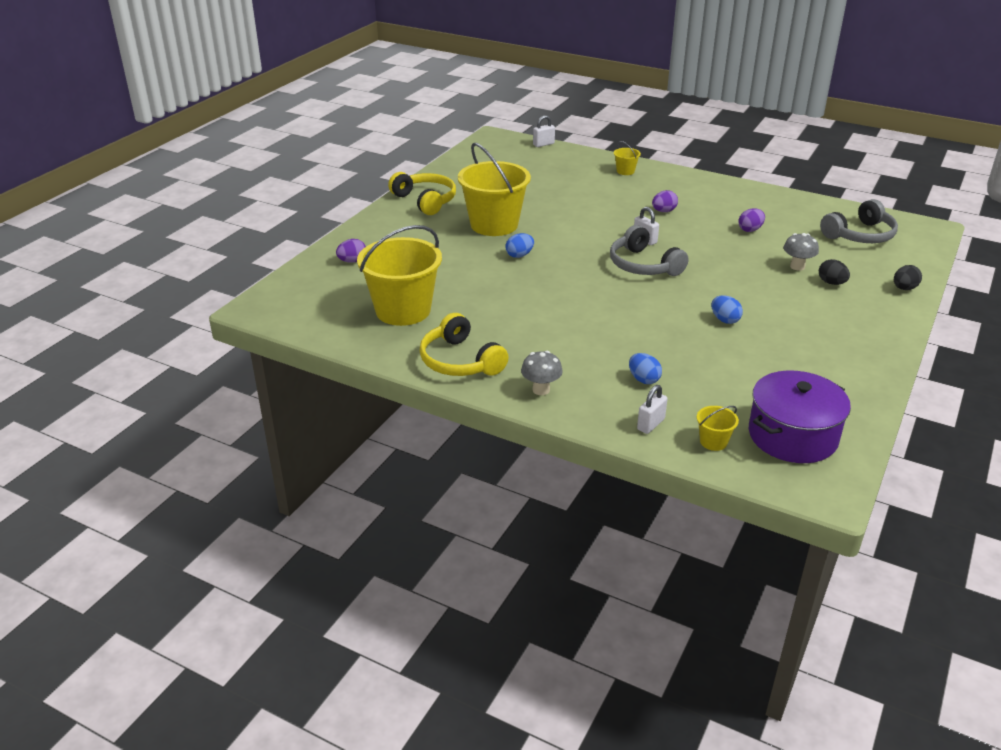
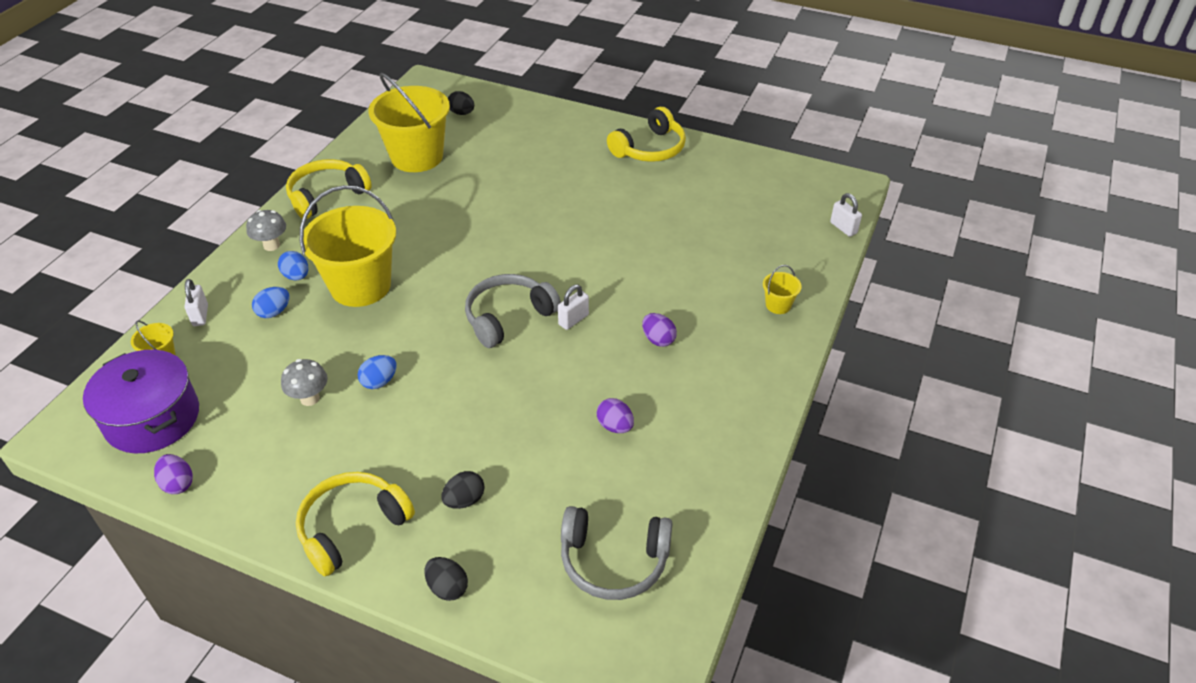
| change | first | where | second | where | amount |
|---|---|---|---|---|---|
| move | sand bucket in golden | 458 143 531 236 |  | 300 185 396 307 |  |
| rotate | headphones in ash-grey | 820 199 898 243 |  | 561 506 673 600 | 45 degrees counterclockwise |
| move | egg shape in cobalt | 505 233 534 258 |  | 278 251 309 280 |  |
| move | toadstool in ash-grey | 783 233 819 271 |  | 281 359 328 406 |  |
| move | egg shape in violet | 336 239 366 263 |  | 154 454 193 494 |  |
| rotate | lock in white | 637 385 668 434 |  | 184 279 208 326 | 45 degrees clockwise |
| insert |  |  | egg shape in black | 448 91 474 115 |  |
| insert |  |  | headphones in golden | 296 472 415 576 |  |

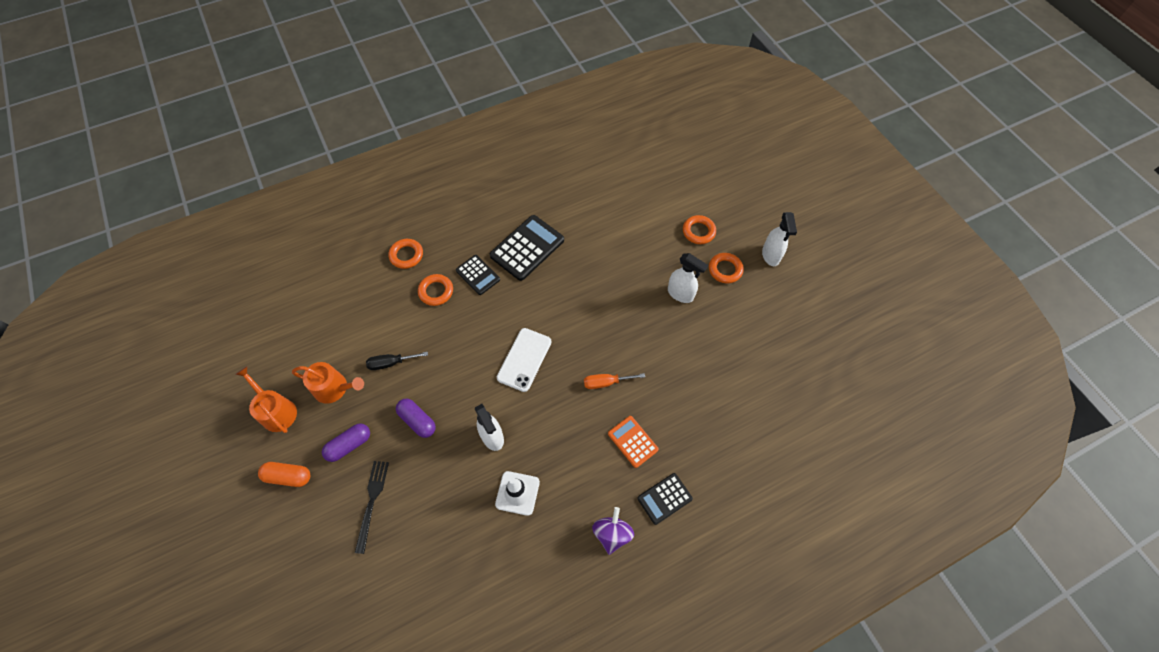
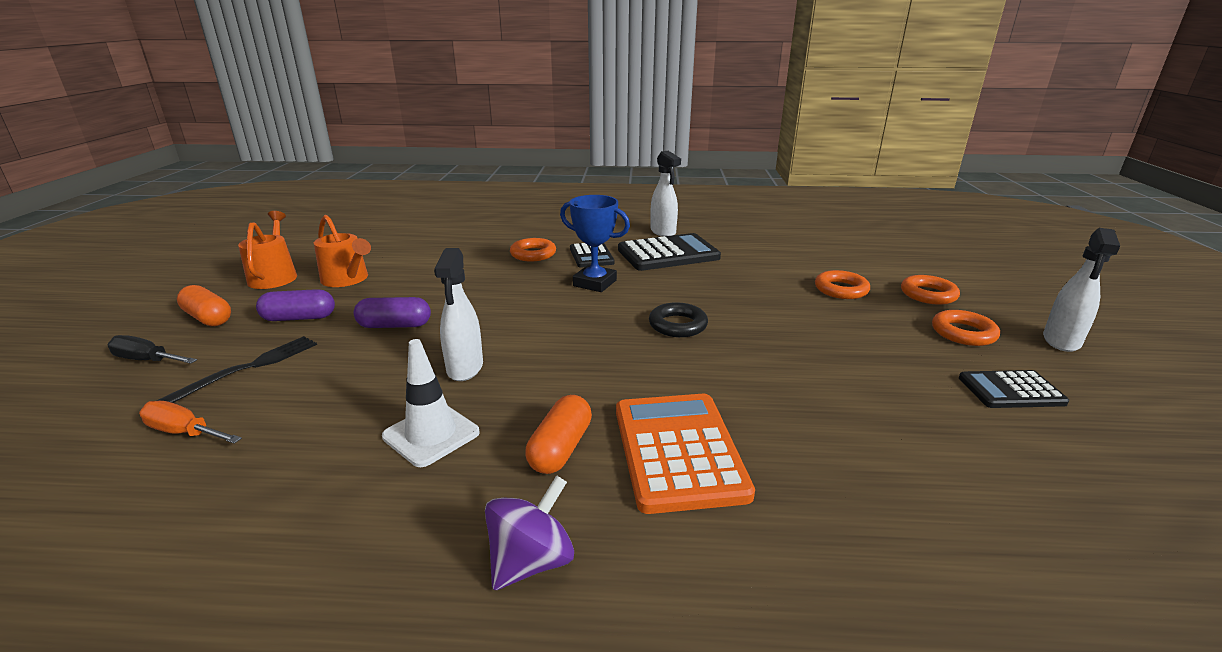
| change | first | where | second | where | amount |
|---|---|---|---|---|---|
| move | torus in orange-coloured | 389 239 423 269 |  | 815 270 870 299 |  |
| move | sprayer in white | 668 253 708 303 |  | 650 151 681 237 |  |
| delete | mobile phone in white | 497 328 552 392 |  |  |  |
| move | hand screwdriver in black | 366 352 428 370 |  | 107 335 197 364 |  |
| move | hand screwdriver in orange-coloured | 584 373 645 389 |  | 139 401 242 444 |  |
| rotate | capsule in violet | 396 399 436 438 |  | 354 297 431 328 | 75 degrees counterclockwise |
| resize | pocket calculator in orange-coloured | 608 416 659 468 |  | 616 394 755 514 | x1.69 |
| move | pocket calculator in black | 638 473 693 525 |  | 959 370 1069 408 |  |
| insert |  |  | trophy in cobalt | 560 195 630 292 |  |
| insert |  |  | torus in black | 649 302 708 337 |  |
| insert |  |  | capsule in orange-coloured | 525 395 592 474 |  |

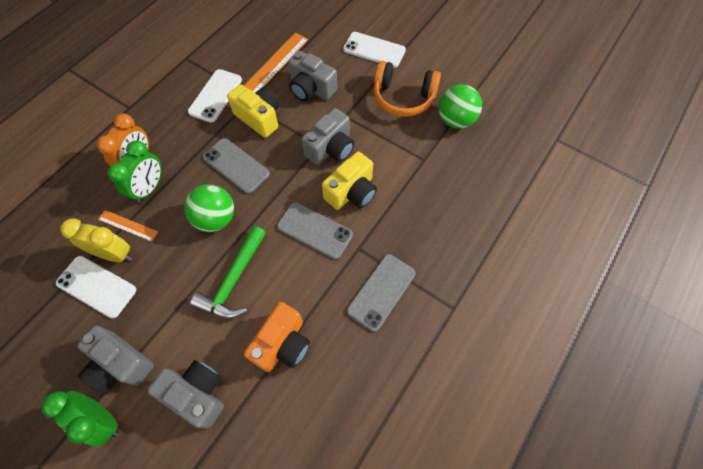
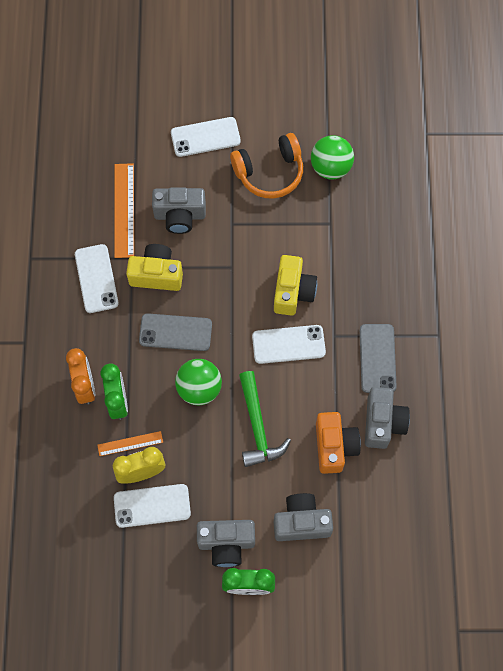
| change | first | where | second | where | amount |
|---|---|---|---|---|---|
| move | camera in ash-grey | 301 108 354 165 |  | 365 387 410 449 |  |
| recolor | mobile phone in ash-grey | 277 202 353 259 | mobile phone in white | 252 325 326 364 |  |

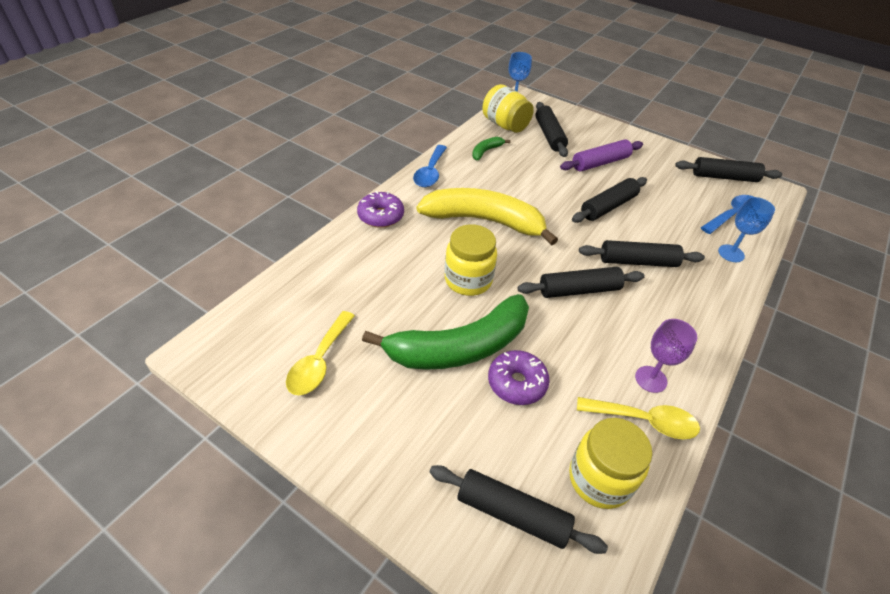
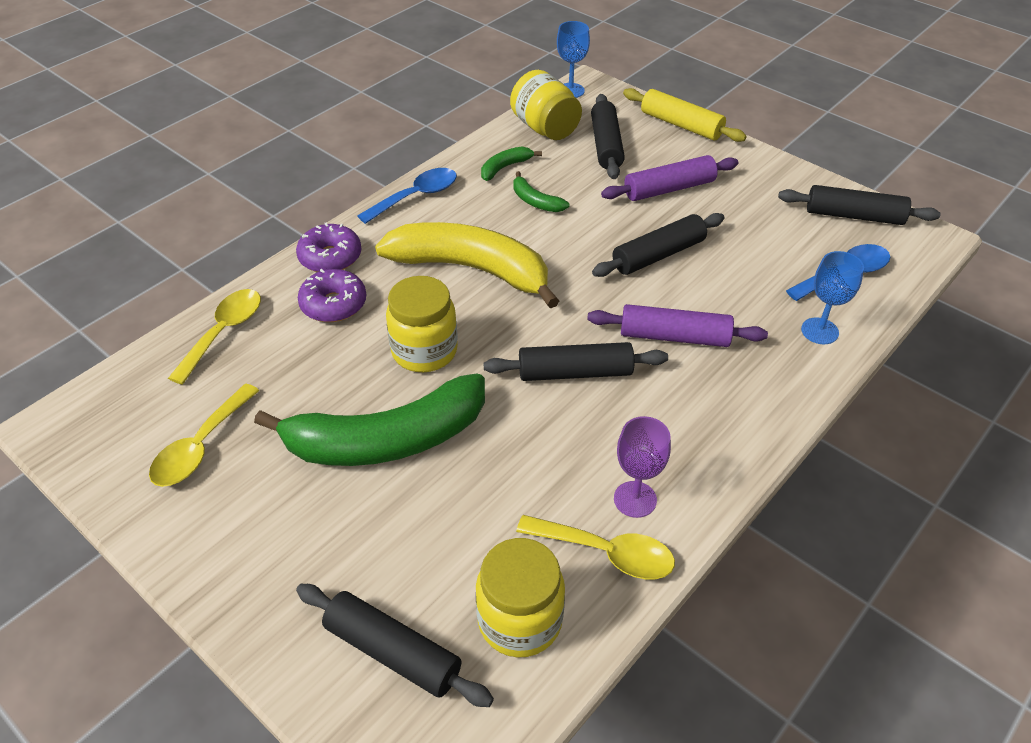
| change | first | where | second | where | amount |
|---|---|---|---|---|---|
| rotate | teaspoon in cobalt | 413 145 447 187 |  | 357 168 457 224 | 150 degrees counterclockwise |
| recolor | dough roller in black | 579 240 705 267 | dough roller in violet | 587 304 768 347 |  |
| move | glazed donut in violet | 488 350 550 405 |  | 298 269 366 322 |  |
| insert |  |  | dough roller in golden | 623 88 747 142 |  |
| insert |  |  | toy banana in green | 513 171 570 212 |  |
| insert |  |  | teaspoon in golden | 168 289 261 385 |  |

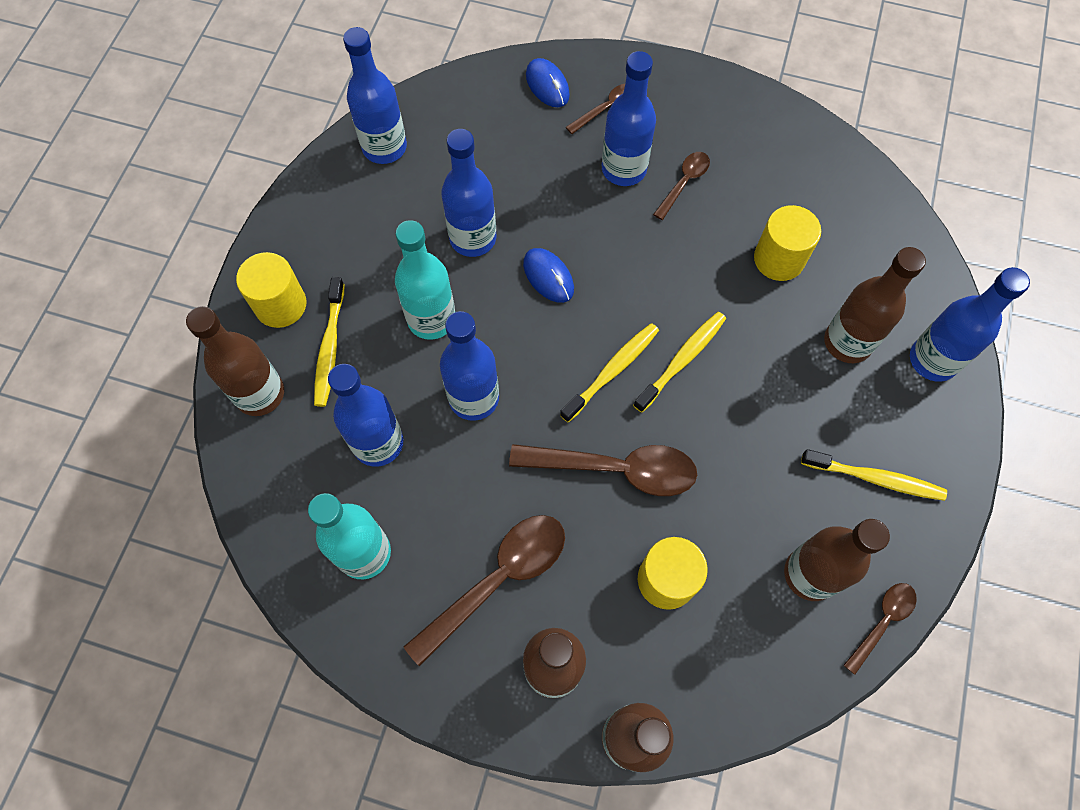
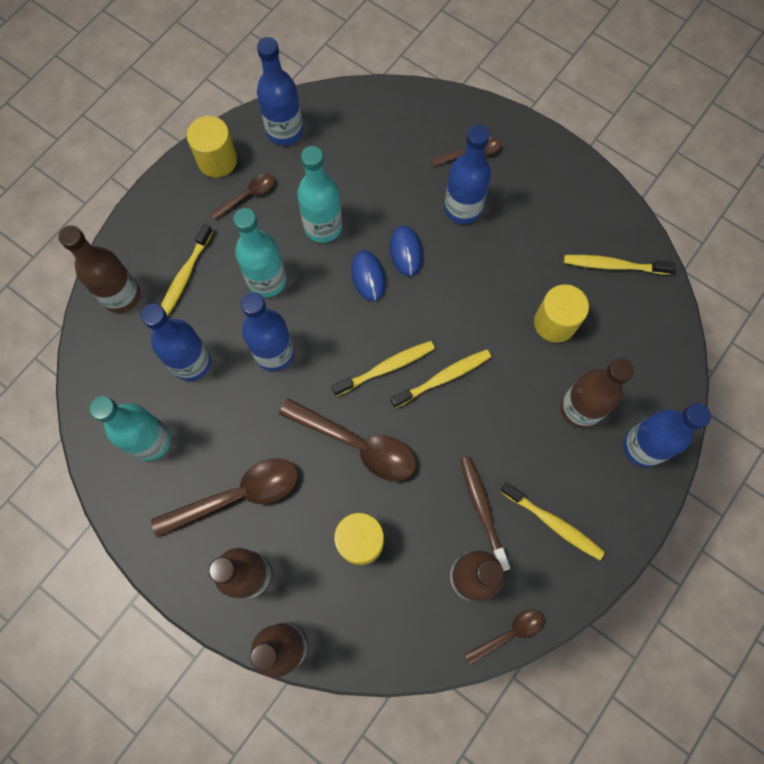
| change | first | where | second | where | amount |
|---|---|---|---|---|---|
| move | mouse in cobalt | 526 58 570 107 |  | 390 226 423 276 |  |
| recolor | flask in cobalt | 441 129 496 257 | flask in teal | 297 146 342 243 |  |
| move | teaspoon in russet | 653 152 710 220 |  | 210 174 275 220 |  |
| move | cylinder in golden | 236 252 306 328 |  | 187 116 237 177 |  |
| insert |  |  | tooth brush in golden | 564 255 675 275 |  |
| insert |  |  | tooth brush in russet | 460 456 510 571 |  |

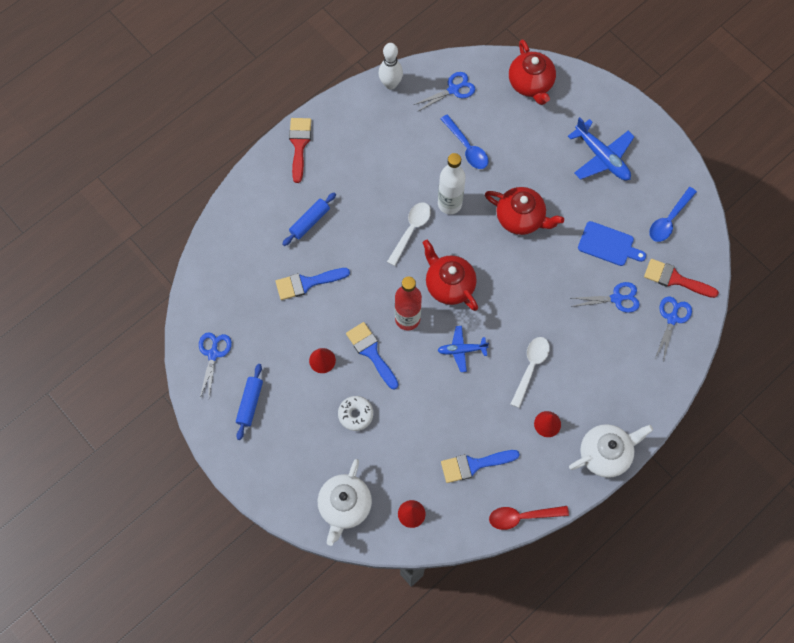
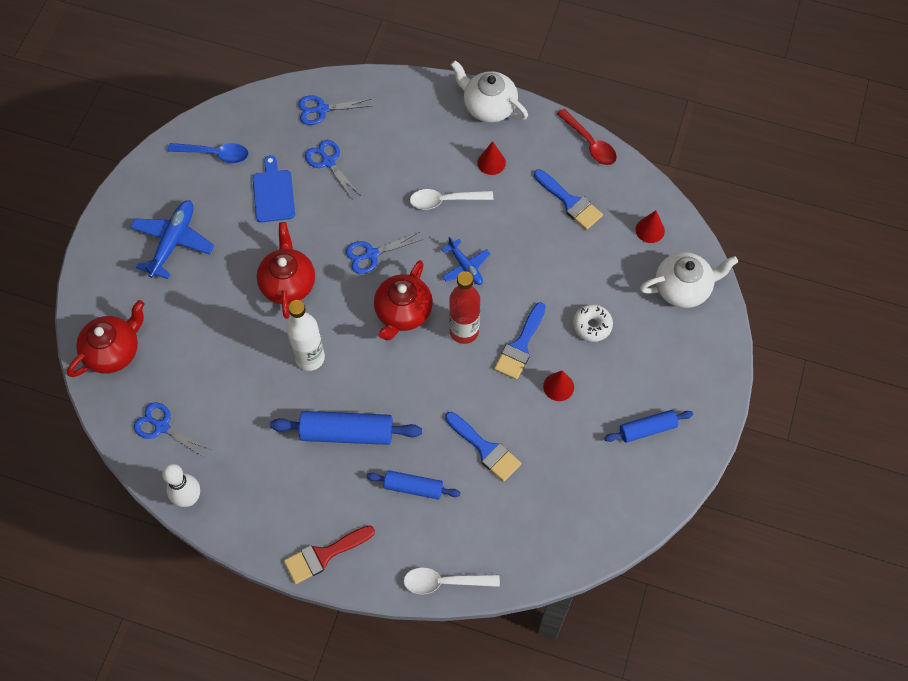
| change | first | where | second | where | amount |
|---|---|---|---|---|---|
| delete | teaspoon in cobalt | 441 114 488 169 |  |  |  |
| move | teaspoon in white | 387 202 431 266 |  | 403 567 500 594 |  |
| delete | paintbrush in scarlet | 644 259 719 298 |  |  |  |
| move | scissors in cobalt | 199 332 232 398 |  | 346 232 423 274 |  |
| insert |  |  | dough roller in cobalt | 270 411 422 445 |  |

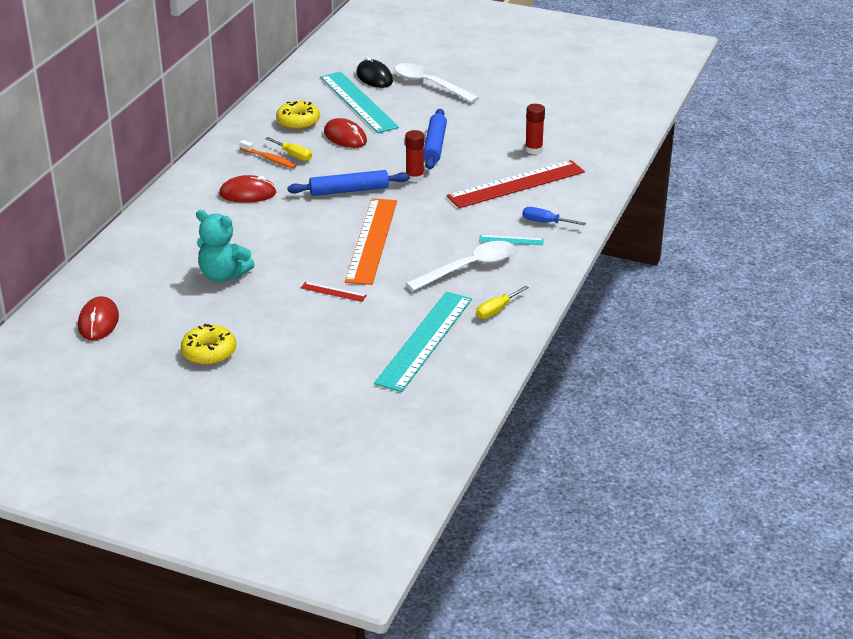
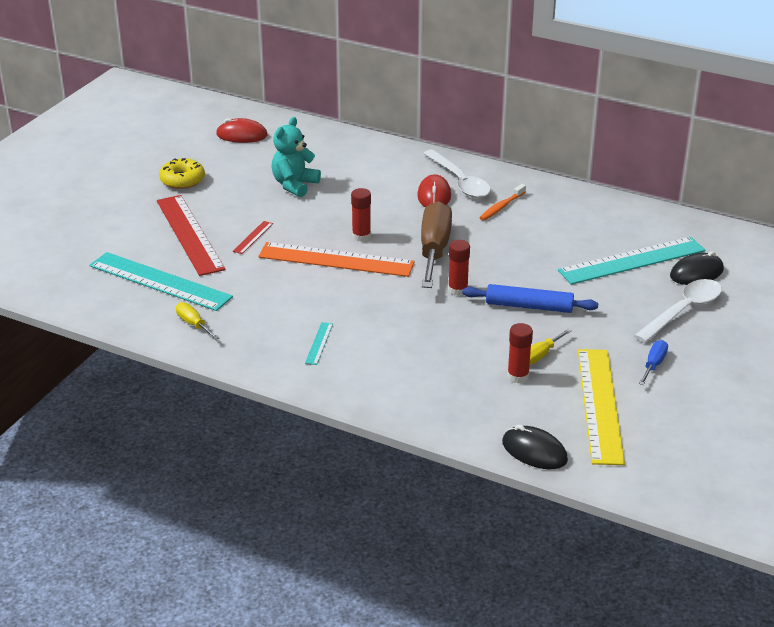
| change | first | where | second | where | amount |
|---|---|---|---|---|---|
| delete | glazed donut in golden | 276 101 320 130 |  |  |  |
| delete | mouse in scarlet | 324 118 367 148 |  |  |  |
| move | hand screwdriver in golden | 265 137 312 161 |  | 530 329 572 365 |  |
| move | measuring stick in scarlet | 446 160 585 208 |  | 157 195 225 276 |  |
| replace | dough roller in cobalt | 287 170 410 196 | hand screwdriver in russet | 421 201 452 288 |  |
| move | hand screwdriver in cobalt | 523 207 586 226 |  | 639 340 668 385 |  |
| move | teaspoon in white | 406 241 514 291 |  | 423 149 491 198 |  |
| insert |  |  | glue in scarlet | 351 188 371 242 |  |
| insert |  |  | measuring stick in golden | 578 349 625 465 |  |
| insert |  |  | mouse in black | 502 425 568 469 |  |

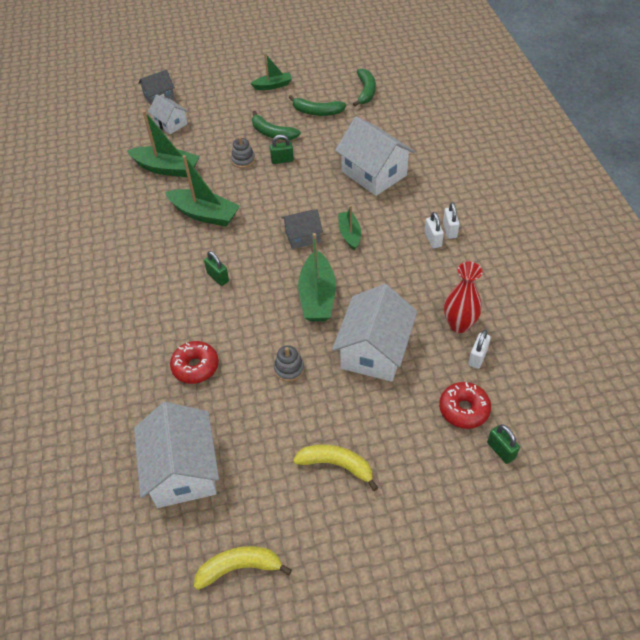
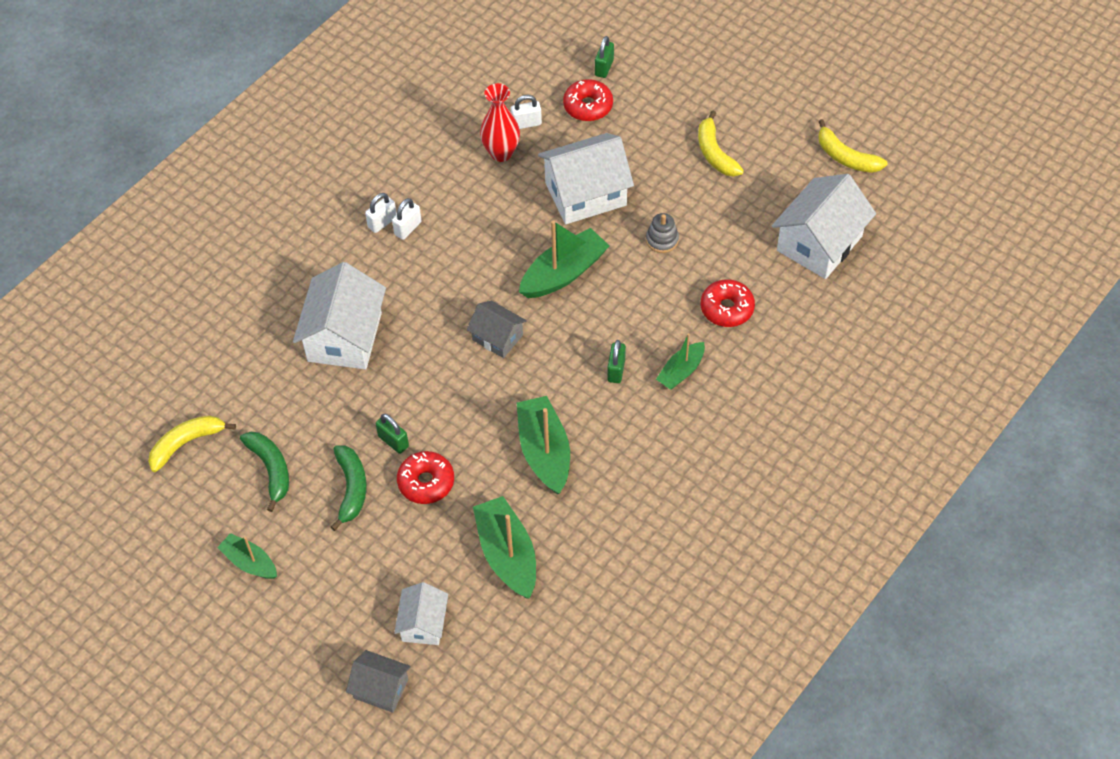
| change | first | where | second | where | amount |
|---|---|---|---|---|---|
| recolor | toy banana in green | 353 69 376 107 | toy banana in golden | 148 415 236 472 |  |
| replace | ring stacker in ash-grey | 231 137 255 168 | glazed donut in scarlet | 397 451 454 504 |  |
| move | sailboat in green | 338 205 361 250 |  | 656 333 705 390 |  |

